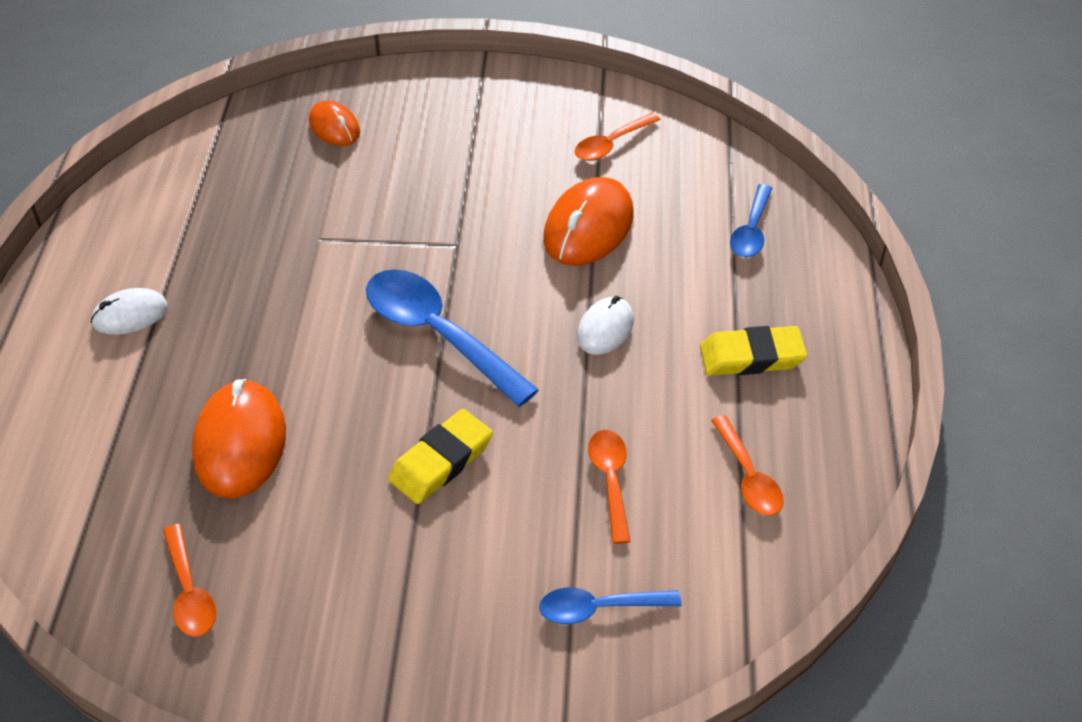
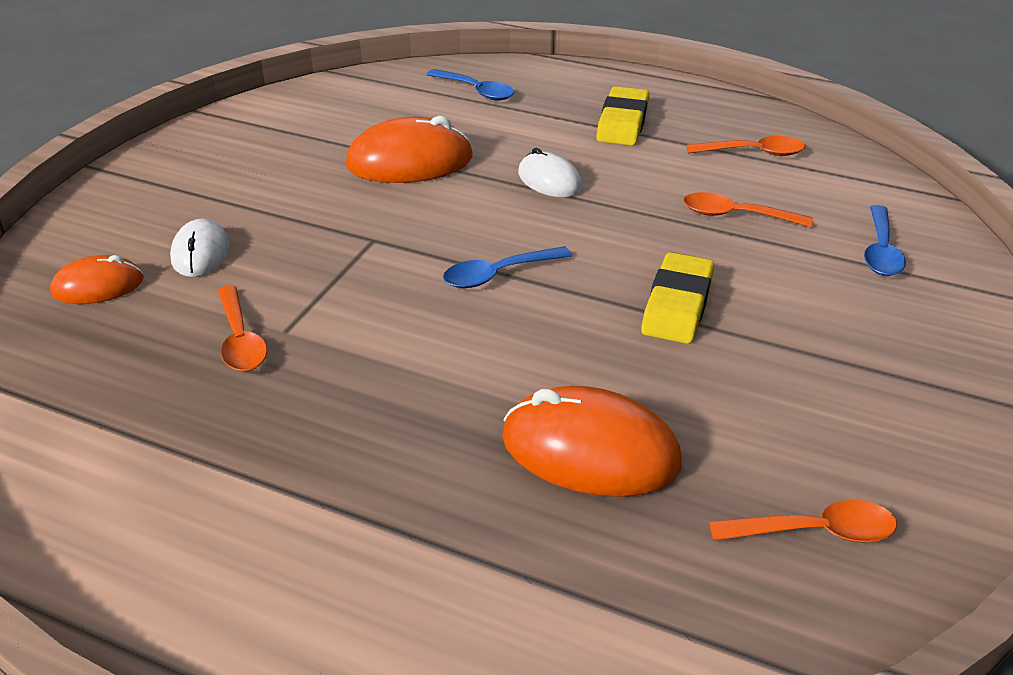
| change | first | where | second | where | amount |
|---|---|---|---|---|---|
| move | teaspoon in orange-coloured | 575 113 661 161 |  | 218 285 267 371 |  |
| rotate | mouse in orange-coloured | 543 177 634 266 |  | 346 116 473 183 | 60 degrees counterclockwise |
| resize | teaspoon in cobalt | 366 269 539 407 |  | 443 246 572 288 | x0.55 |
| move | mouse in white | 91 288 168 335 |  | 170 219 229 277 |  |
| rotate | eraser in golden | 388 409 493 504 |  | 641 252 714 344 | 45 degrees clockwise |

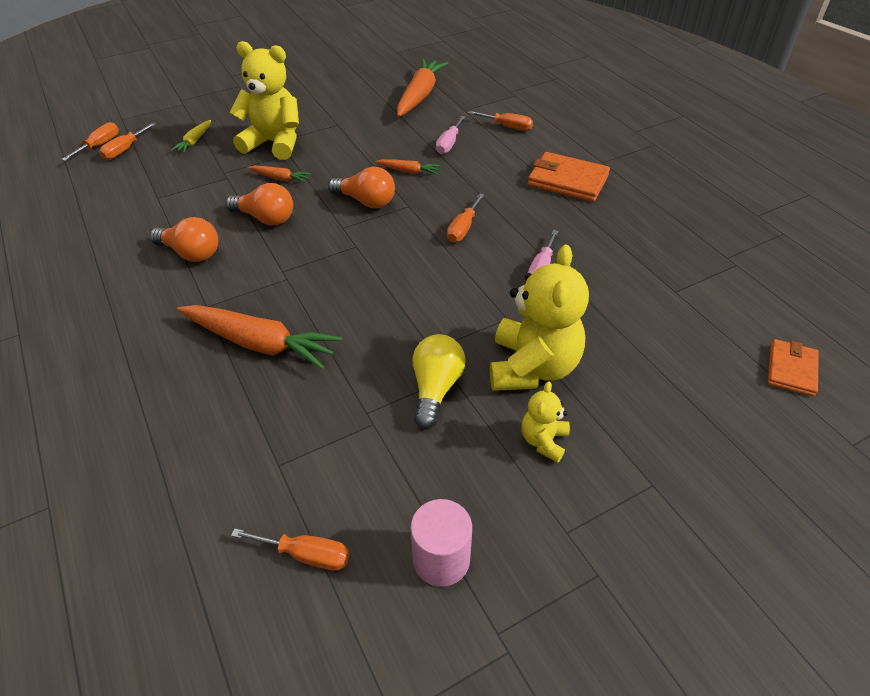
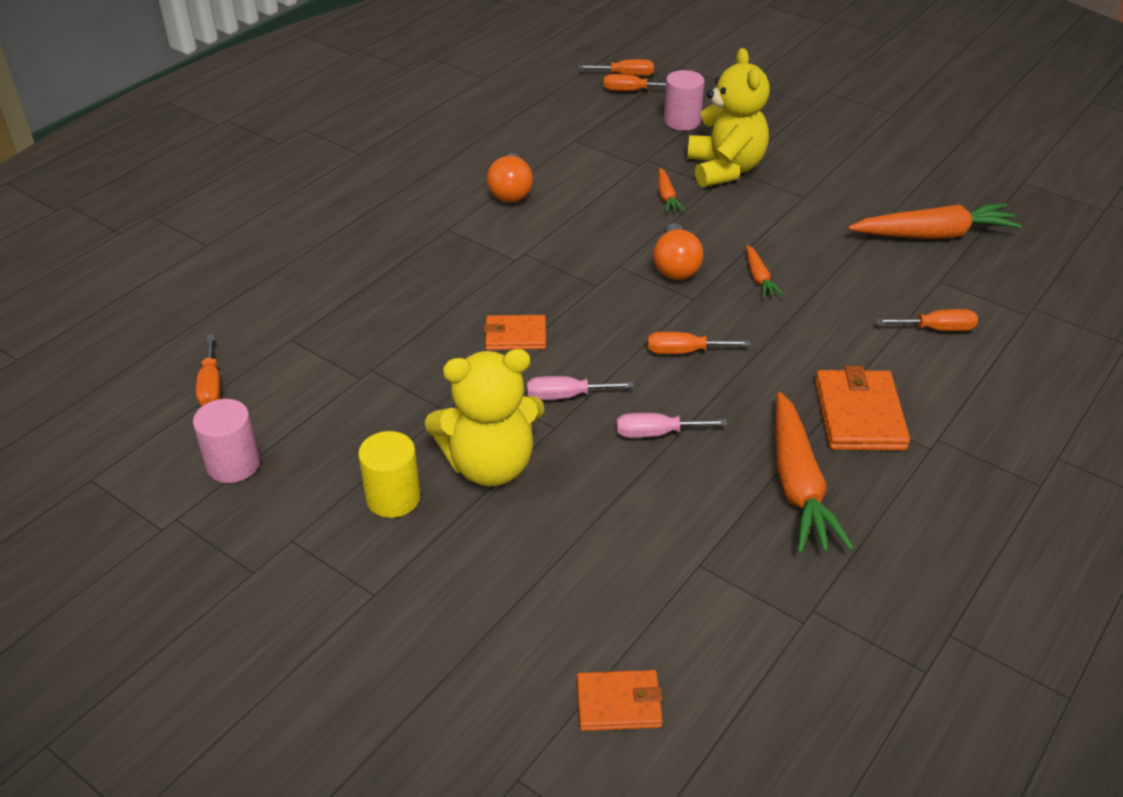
| change | first | where | second | where | amount |
|---|---|---|---|---|---|
| rotate | hand screwdriver in orange-coloured | 468 111 533 131 |  | 876 309 978 331 | 90 degrees counterclockwise |
| move | hand screwdriver in rose-pink | 436 116 466 154 |  | 527 376 634 400 |  |
| replace | toy carrot in golden | 171 120 211 153 | cylinder in rose-pink | 664 70 705 131 |  |
| delete | light bulb in orange-coloured | 226 183 293 225 |  |  |  |
| move | toy carrot in orange-coloured | 177 305 342 370 |  | 775 392 854 553 |  |
| delete | light bulb in golden | 413 334 466 429 |  |  |  |
| replace | teddy in golden | 521 381 570 463 | cylinder in golden | 358 431 421 518 |  |
| insert |  |  | card wallet in orange-coloured | 484 315 546 350 |  |

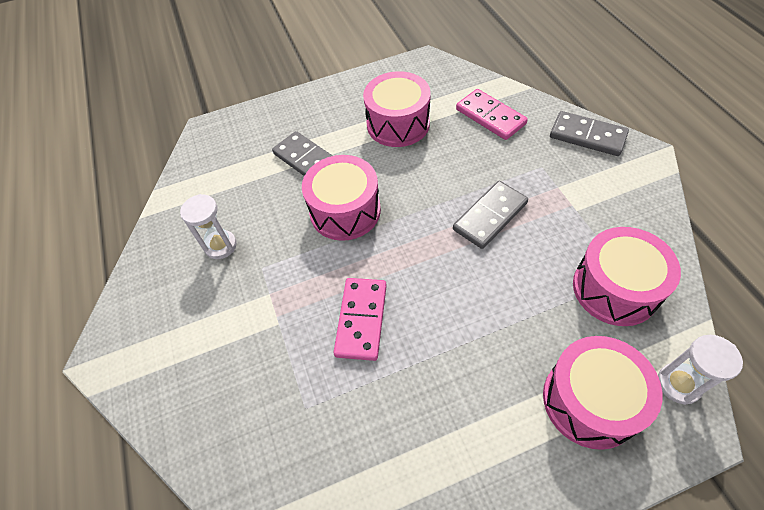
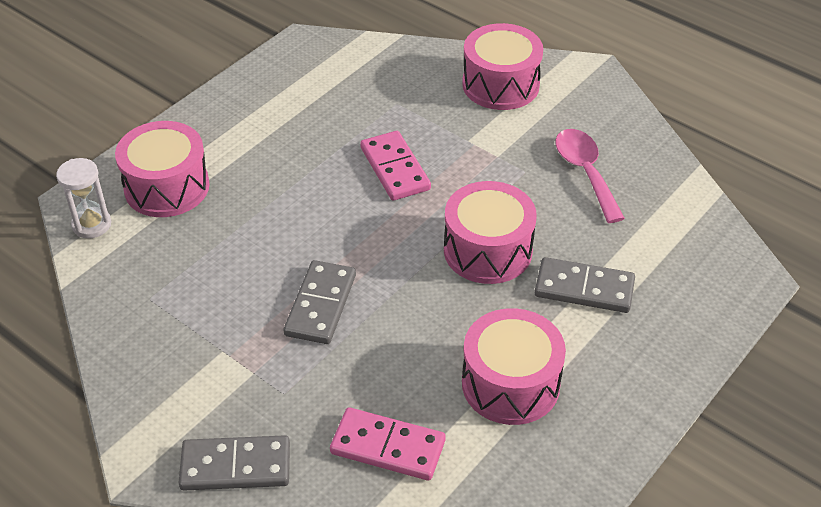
| change | first | where | second | where | amount |
|---|---|---|---|---|---|
| replace | sand timer in white | 180 194 237 259 | teaspoon in rose-pink | 555 129 625 223 |  |
| move | snare drum in rose-pink | 573 227 681 326 |  | 462 23 543 110 |  |

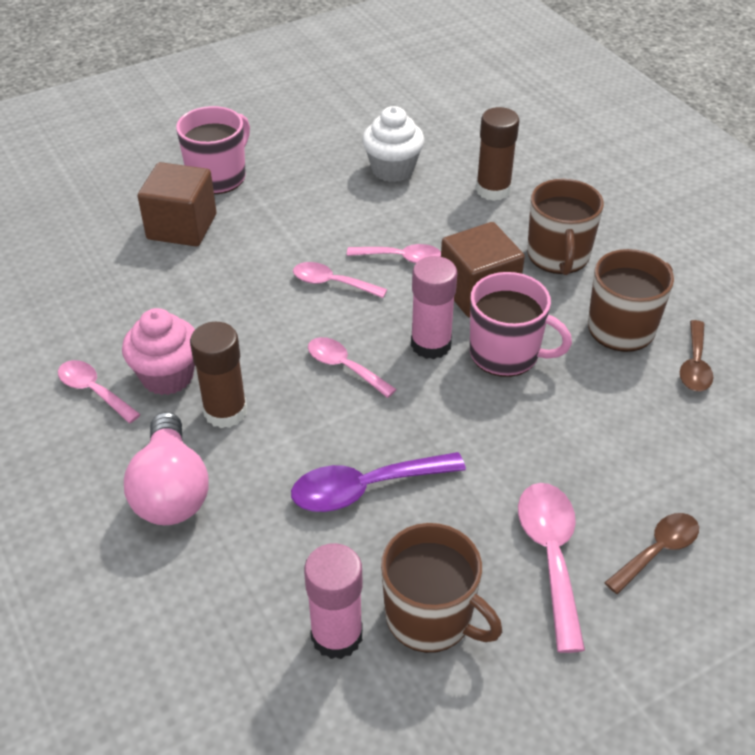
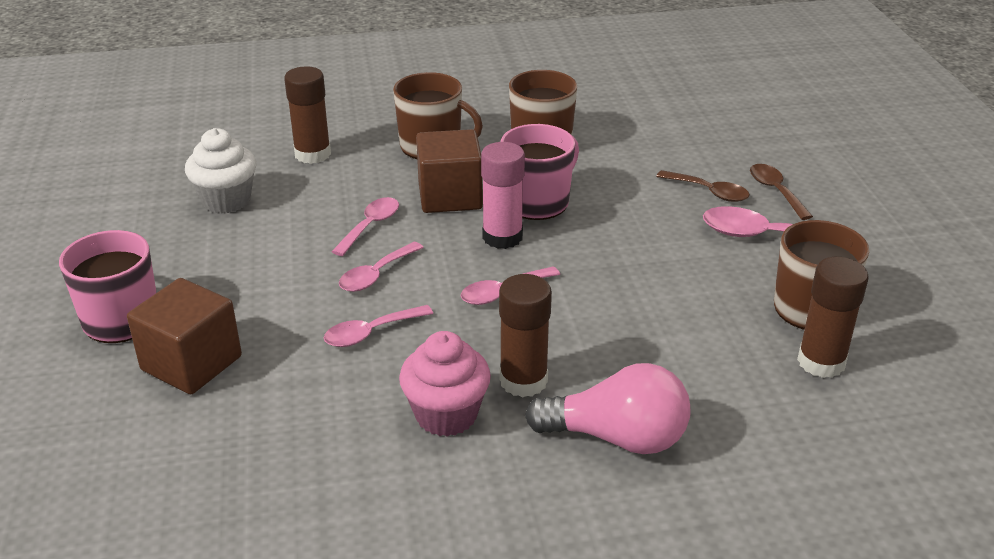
| change | first | where | second | where | amount |
|---|---|---|---|---|---|
| move | teaspoon in russet | 680 320 713 391 |  | 656 170 750 202 |  |
| move | teaspoon in rose-pink | 58 360 141 423 |  | 324 305 433 347 |  |
| delete | teaspoon in violet | 291 452 466 512 |  |  |  |
| recolor | glue in rose-pink | 304 543 363 659 | glue in russet | 797 257 868 378 |  |

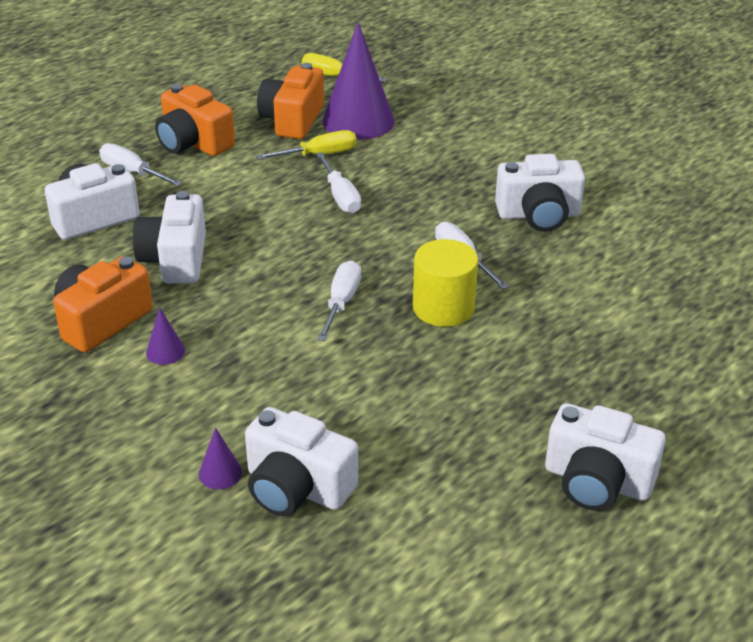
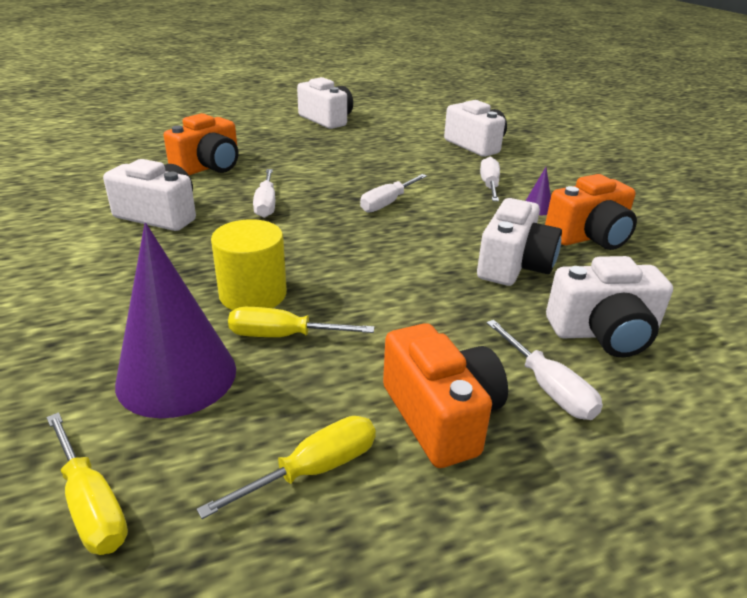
| change | first | where | second | where | amount |
|---|---|---|---|---|---|
| move | camera in orange-coloured | 257 63 324 139 |  | 164 113 238 175 |  |
| move | hand screwdriver in white | 316 152 361 214 |  | 480 157 500 202 |  |
| move | cylinder in golden | 413 239 478 327 |  | 211 219 287 310 |  |
| delete | cone in violet | 199 427 242 489 |  |  |  |
| insert |  |  | hand screwdriver in golden | 197 416 376 519 |  |

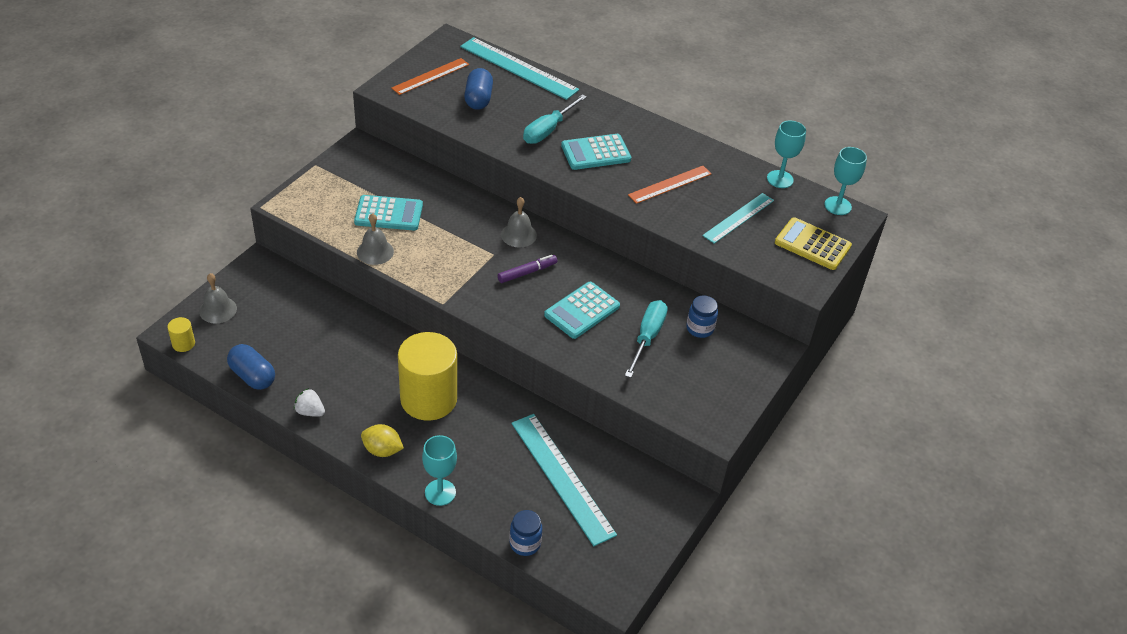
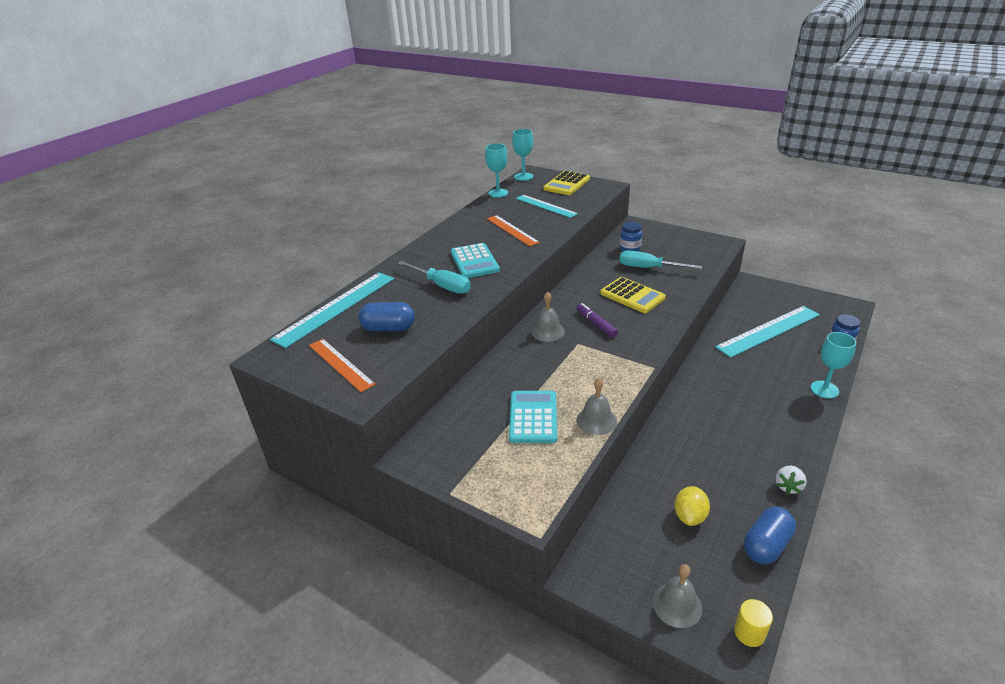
| change | first | where | second | where | amount |
|---|---|---|---|---|---|
| recolor | pocket calculator in teal | 544 282 620 339 | pocket calculator in golden | 600 277 666 313 |  |
| delete | cylinder in golden | 398 332 457 421 |  |  |  |
| move | lemon in golden | 361 424 404 457 |  | 674 486 710 526 |  |

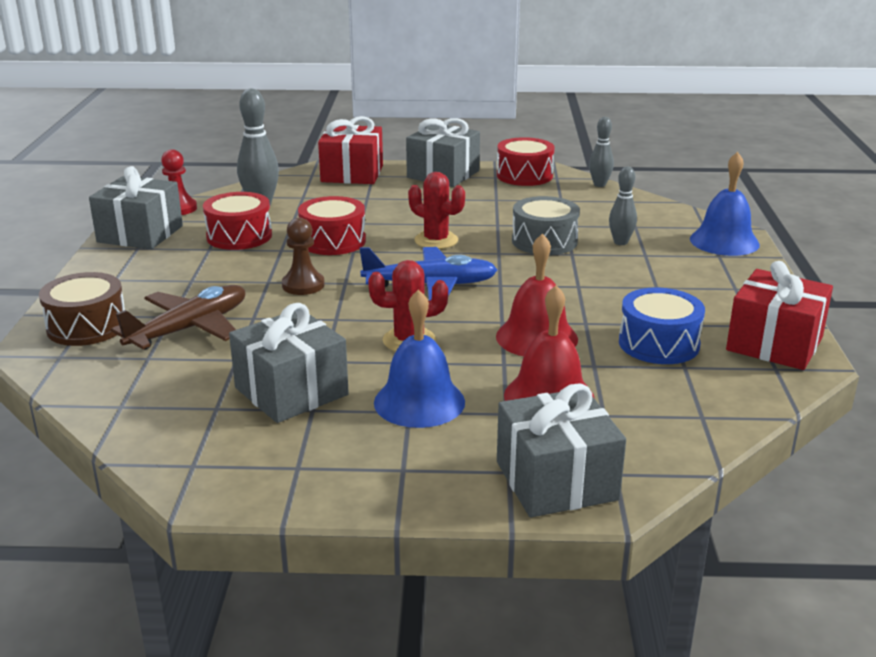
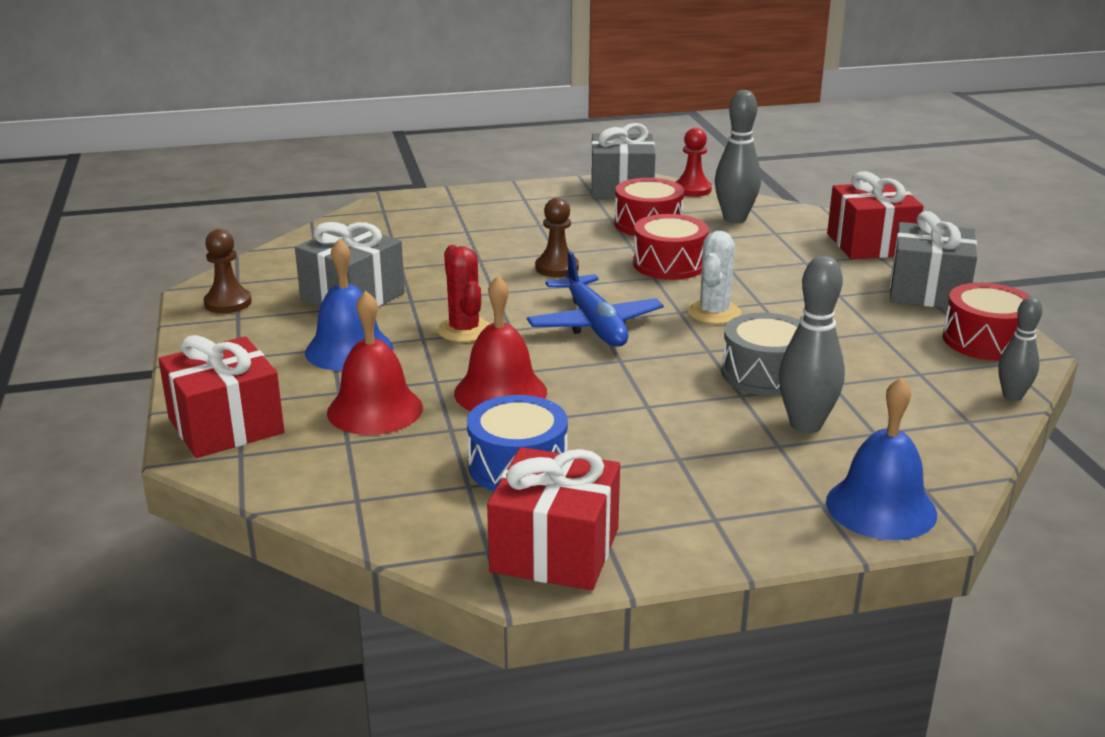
| change | first | where | second | where | amount |
|---|---|---|---|---|---|
| resize | skittle in ash-grey | 609 167 637 245 |  | 779 256 845 433 | x1.61 |
| recolor | saguaro cactus in scarlet | 408 172 465 249 | saguaro cactus in white | 688 231 741 324 |  |
| delete | snare drum in russet | 39 272 125 346 |  |  |  |
| delete | plane in russet | 111 285 245 349 |  |  |  |
| recolor | wrapped gift in ash-grey | 497 383 626 517 | wrapped gift in scarlet | 158 335 285 458 |  |
| insert |  |  | pawn in russet | 203 229 252 313 |  |

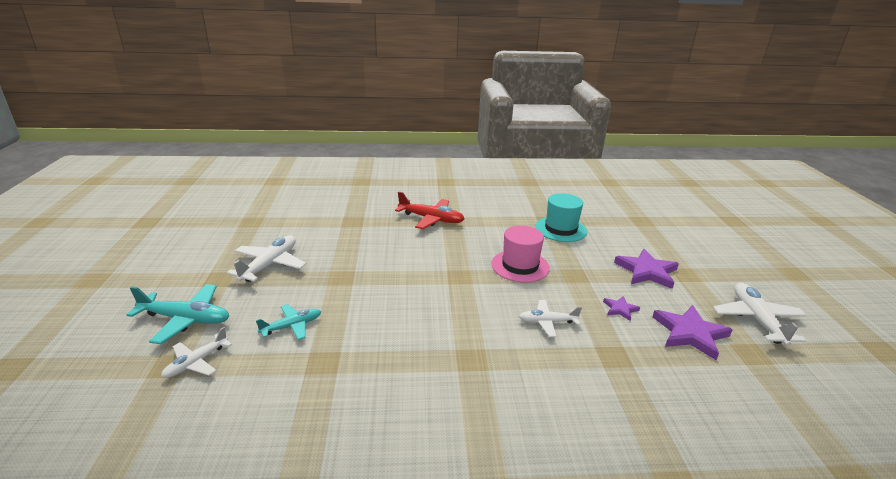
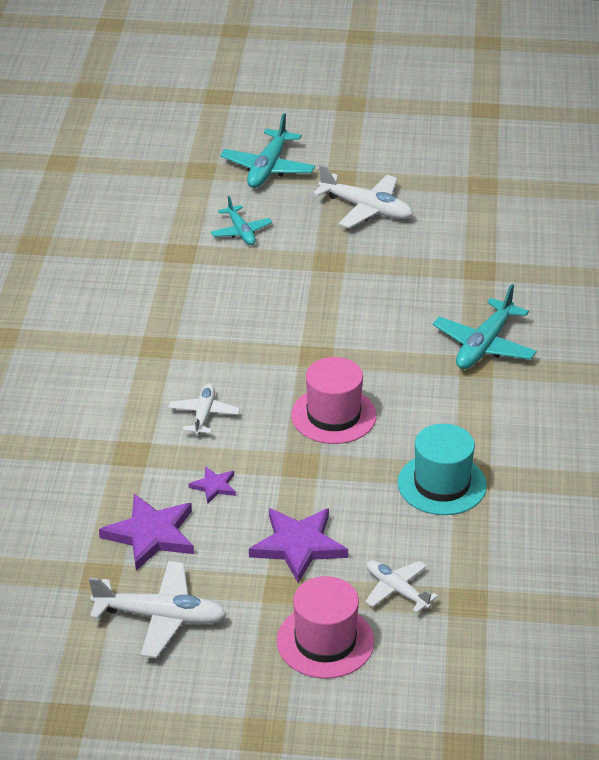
| change | first | where | second | where | amount |
|---|---|---|---|---|---|
| recolor | plane in scarlet | 395 191 465 229 | plane in teal | 433 284 537 369 |  |
| move | plane in white | 161 327 232 378 |  | 365 560 438 613 |  |
| insert |  |  | top hat in rose-pink | 277 576 374 679 |  |

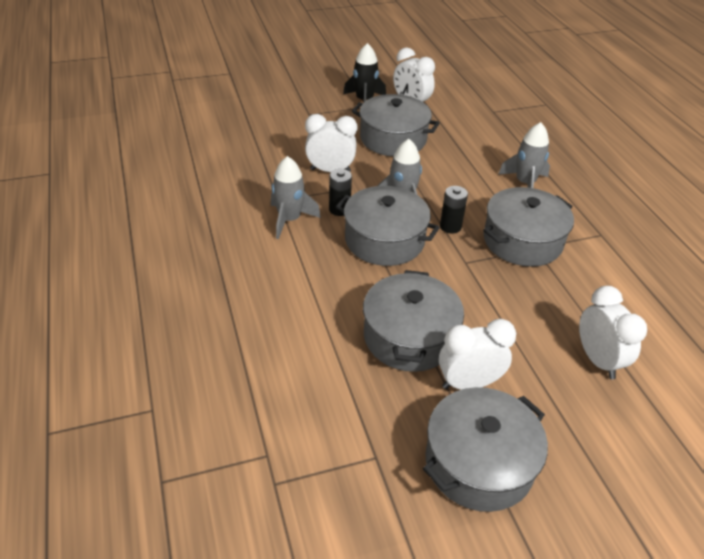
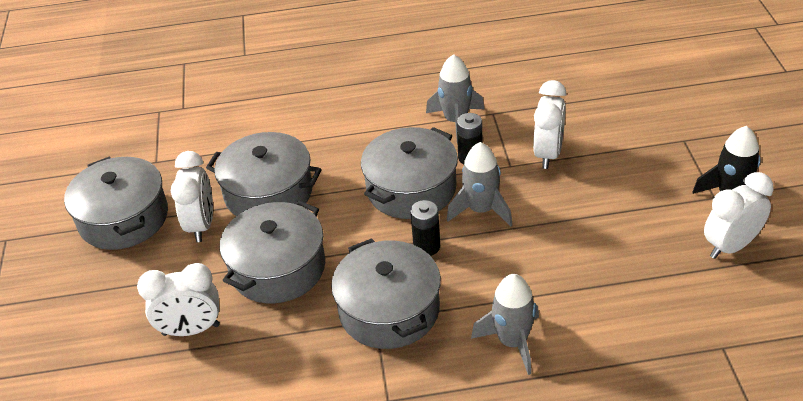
| change | first | where | second | where | amount |
|---|---|---|---|---|---|
| move | stockpot in ash-grey | 352 94 439 157 |  | 220 201 325 303 |  |

